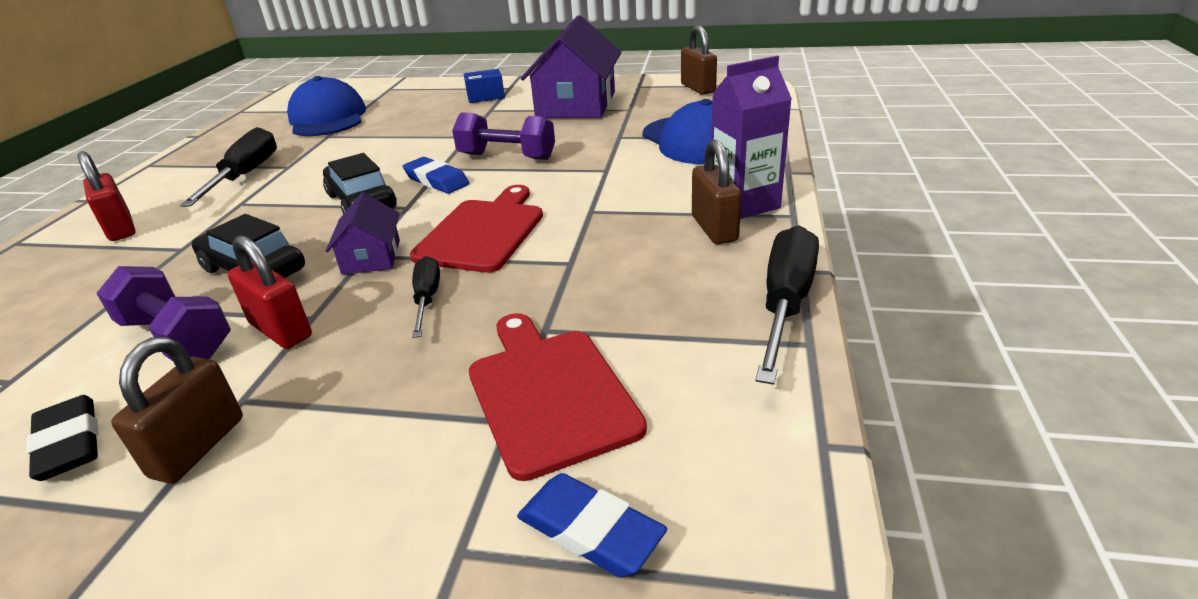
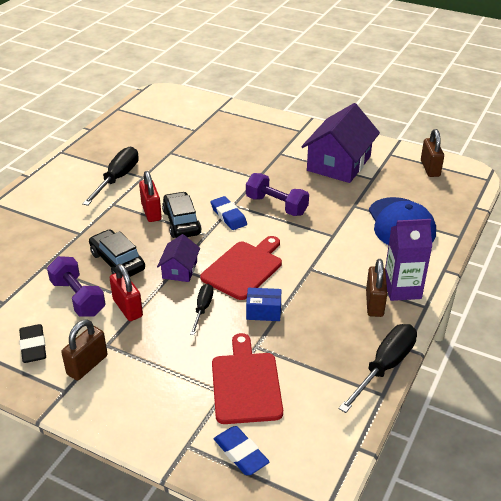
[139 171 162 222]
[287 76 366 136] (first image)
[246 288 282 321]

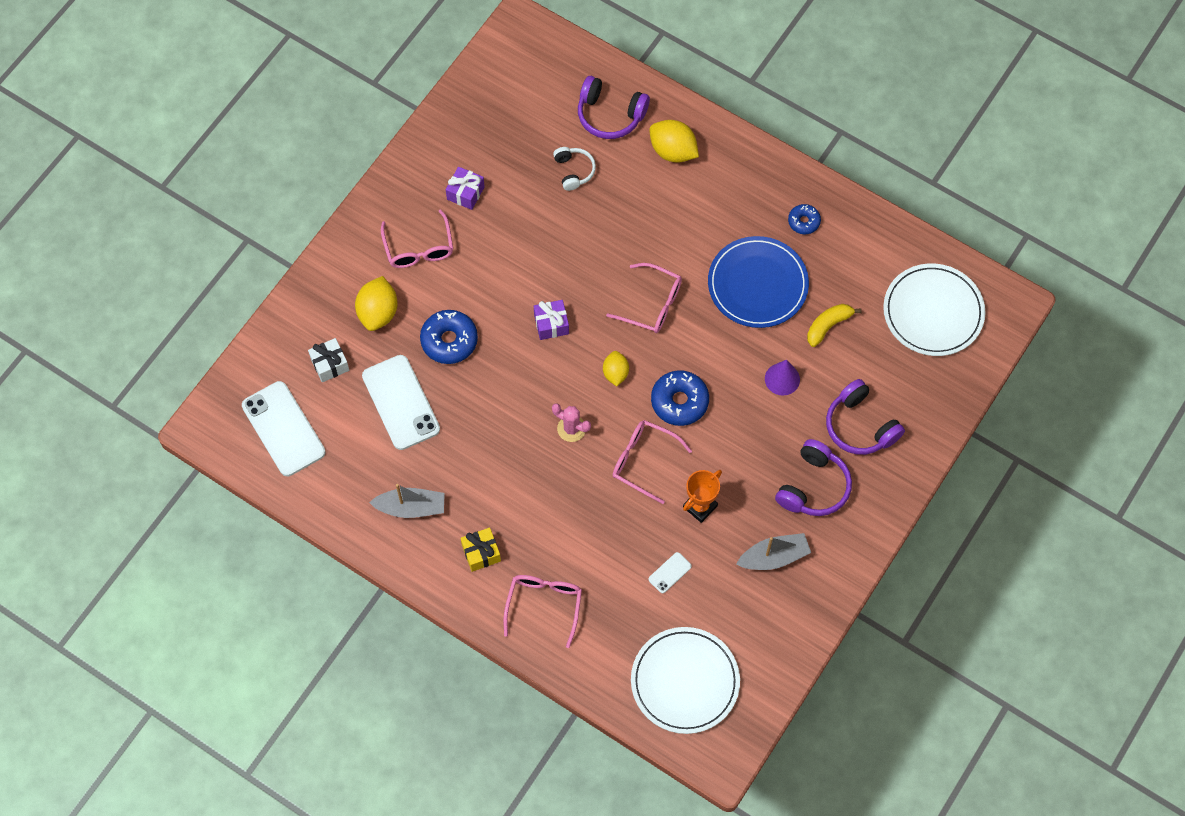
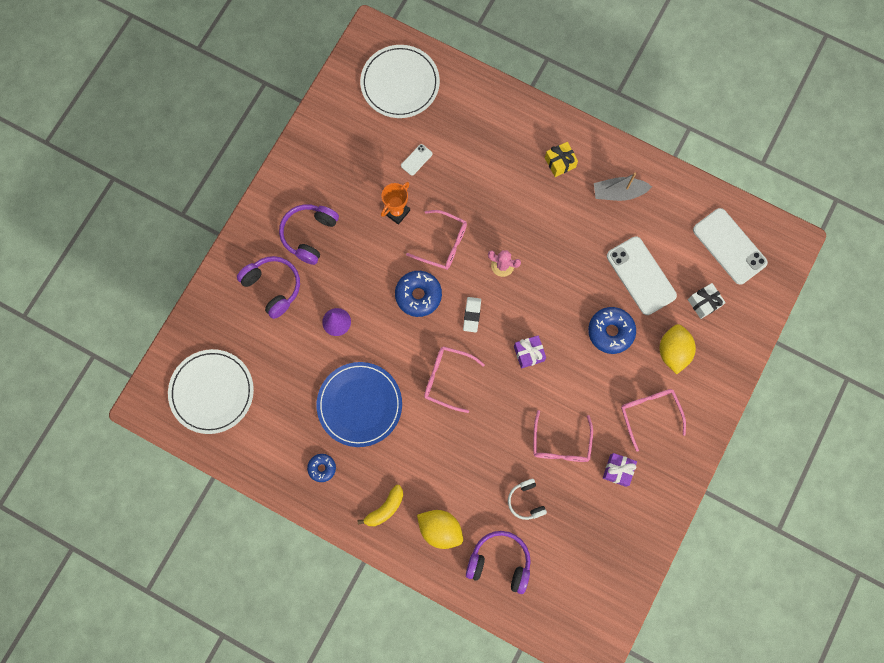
[533 410 593 462]
[463 297 481 332]
[736 533 811 570] (first image)
[357 485 403 526]

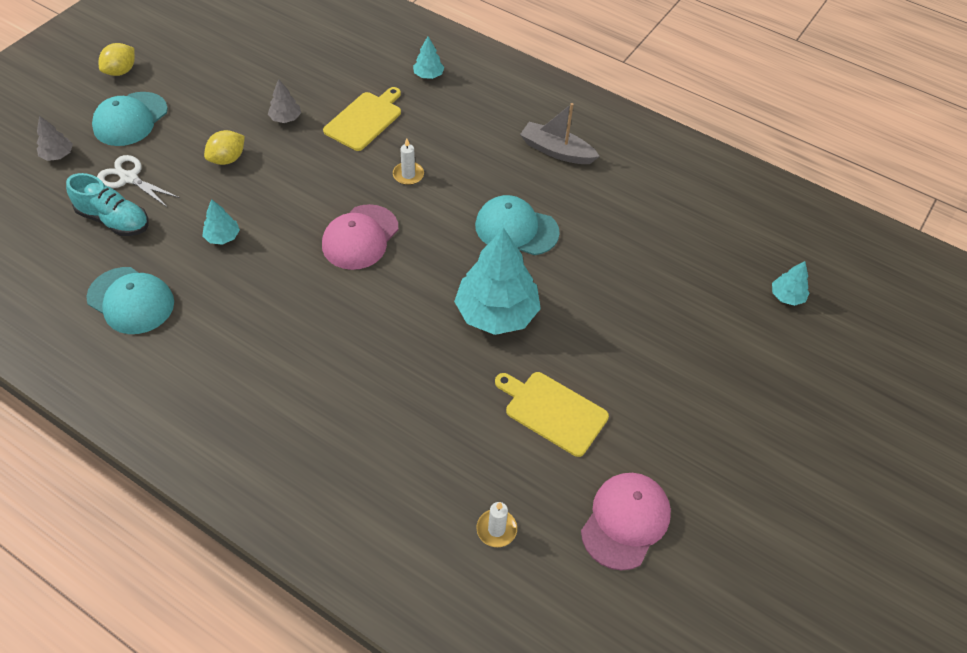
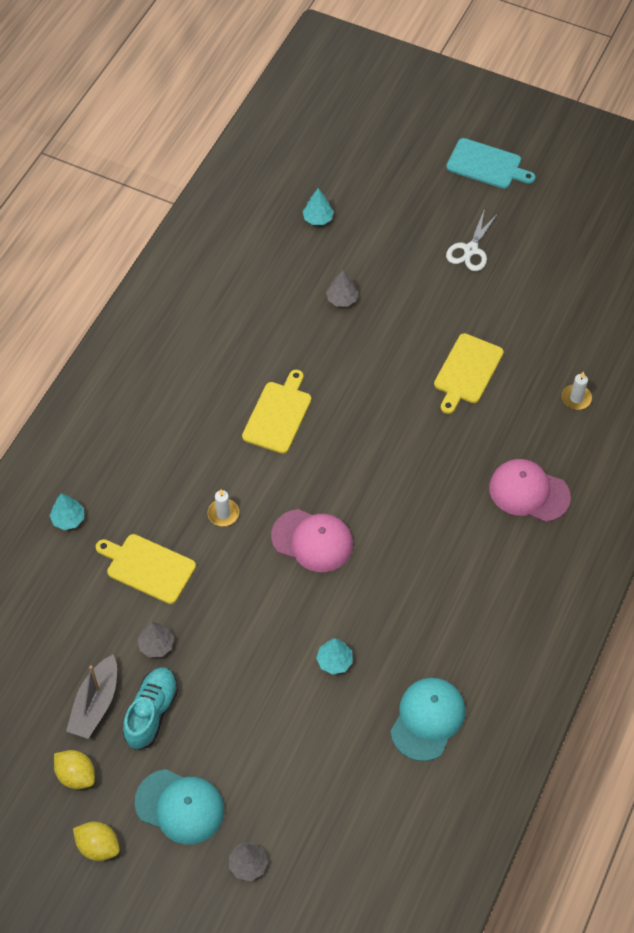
[123 667 178 750]
[446 208 499 271]
[54 750 95 789]
[454 228 541 335] (first image)
[242 370 311 454]
[66 654 117 739]
[489 459 571 522]
[326 270 358 307]
[446 138 536 189]

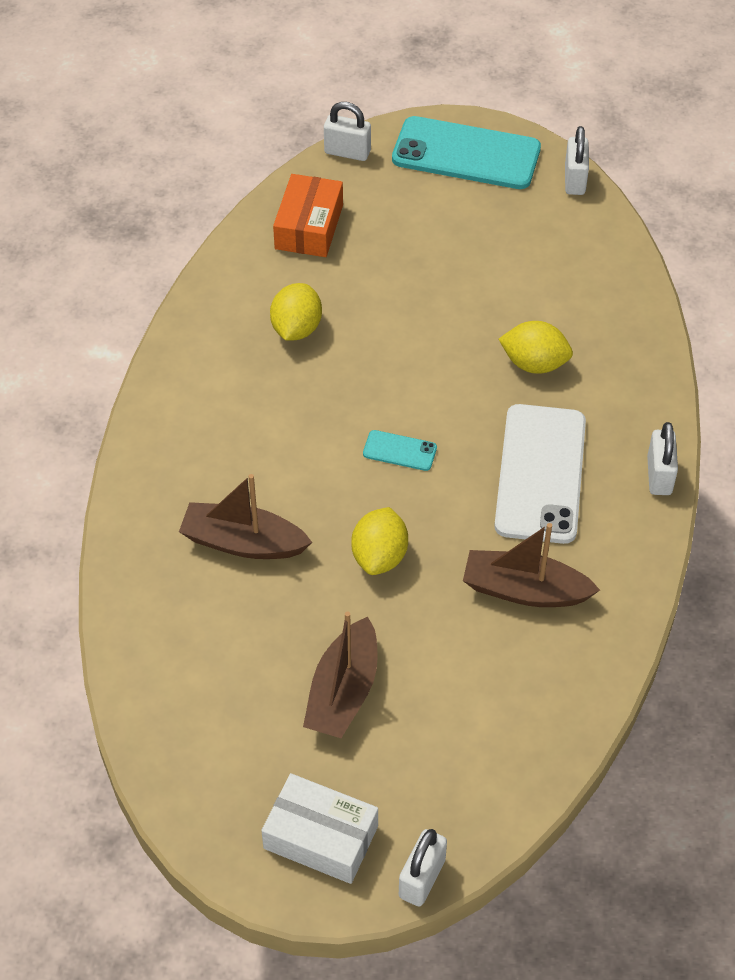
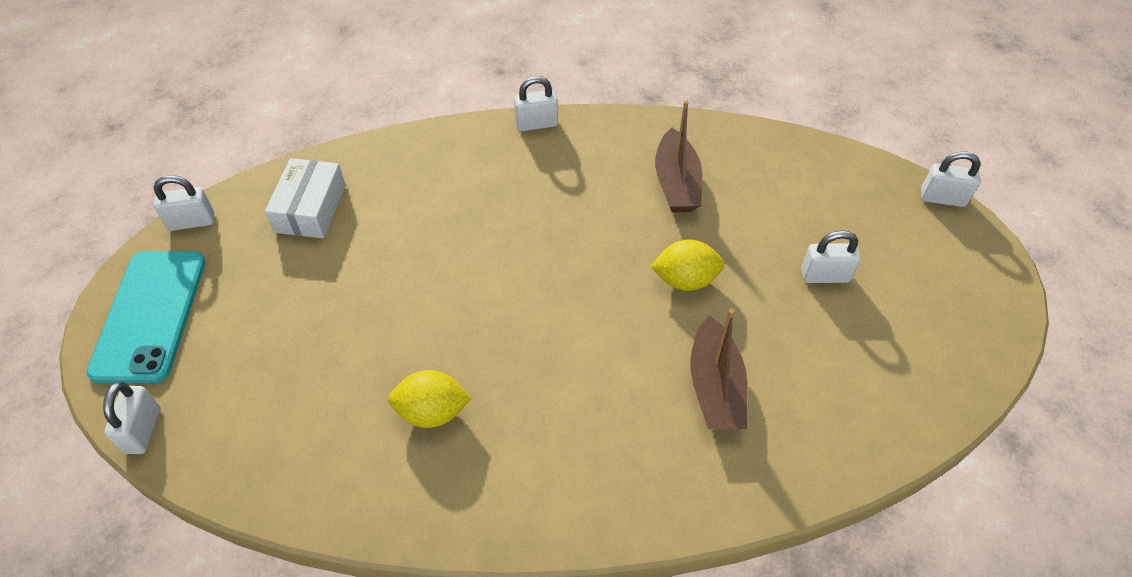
[265 158 346 238]
[273 174 343 257] (first image)
[801 230 861 283]
[363 430 437 471] (first image)
[494 404 586 544] (first image)
[499 321 573 374] (first image)

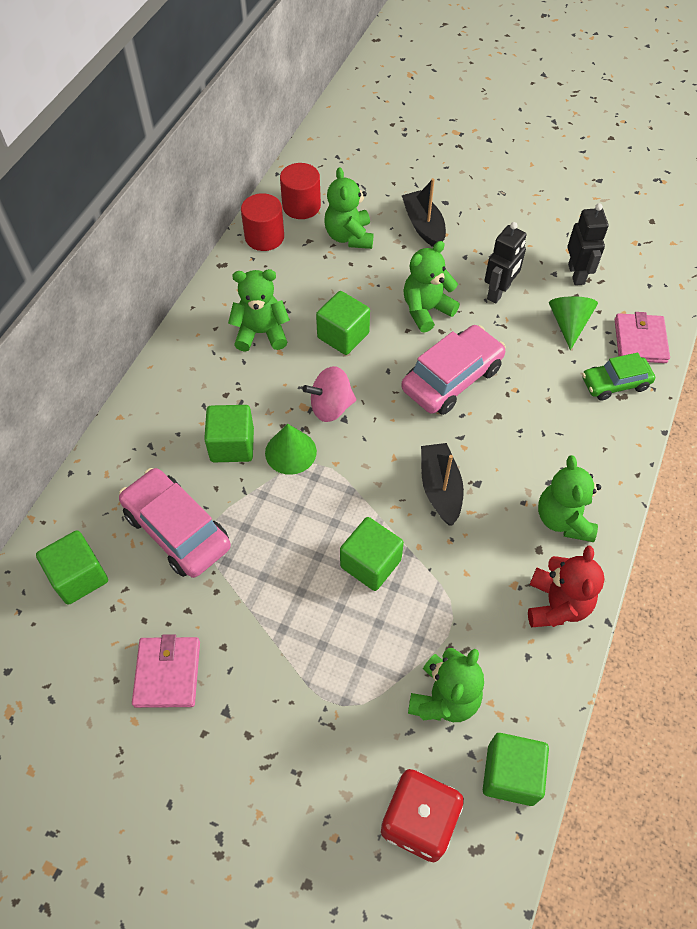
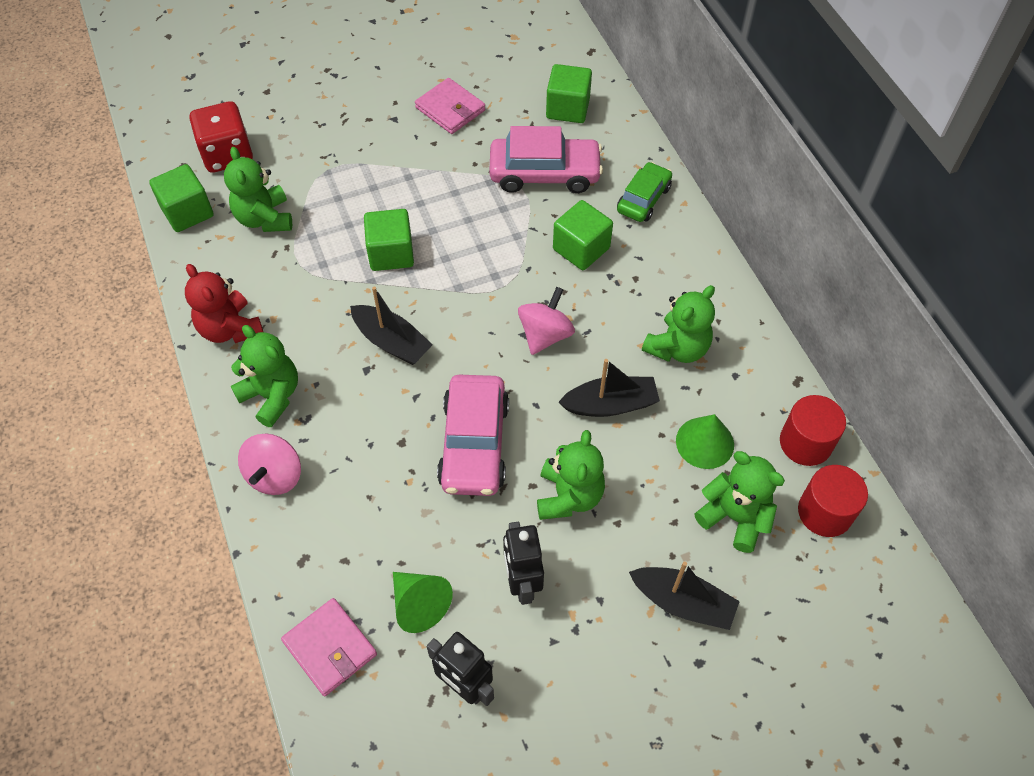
[676 414 734 469]
[558 359 660 417]
[617 162 672 222]
[238 434 301 495]

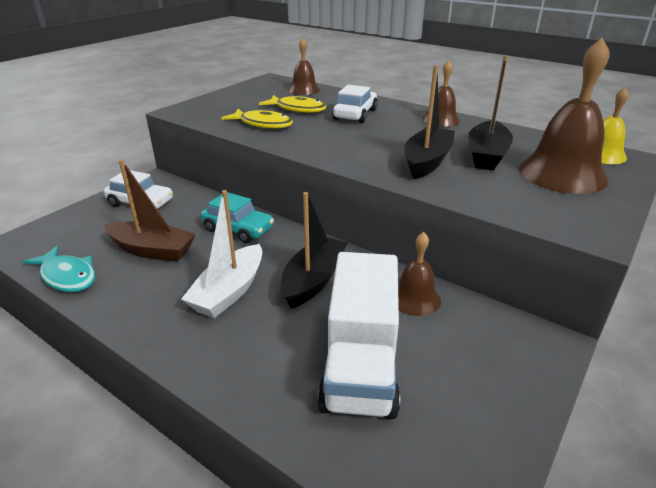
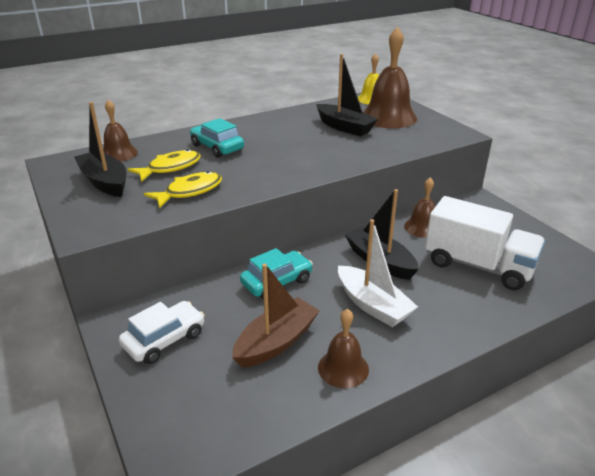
[23 245 95 292] (first image)
[190 118 244 158]
[74 102 127 197]
[318 309 369 388]

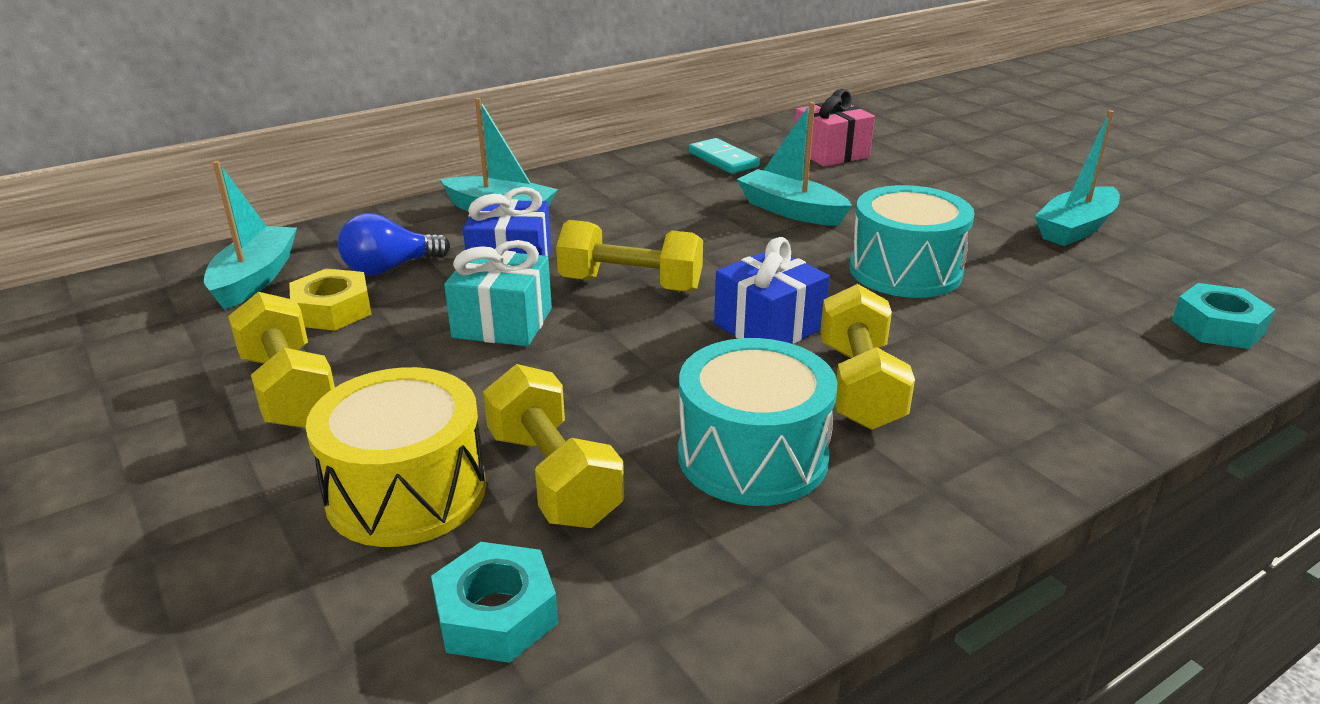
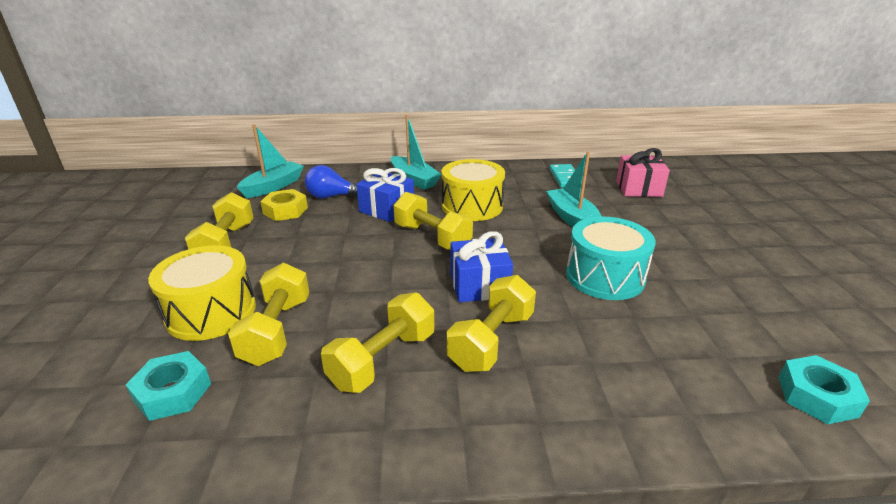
[444 240 552 346] (first image)
[321 292 434 393]
[1035 110 1120 246] (first image)
[442 159 505 221]

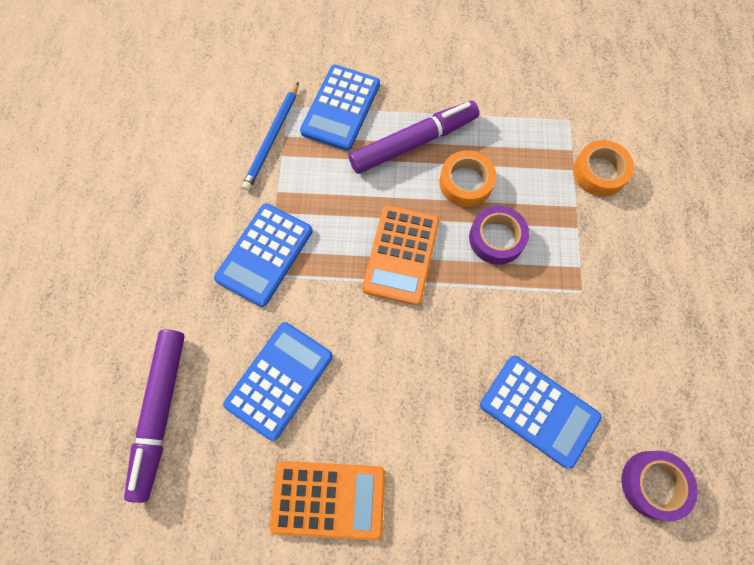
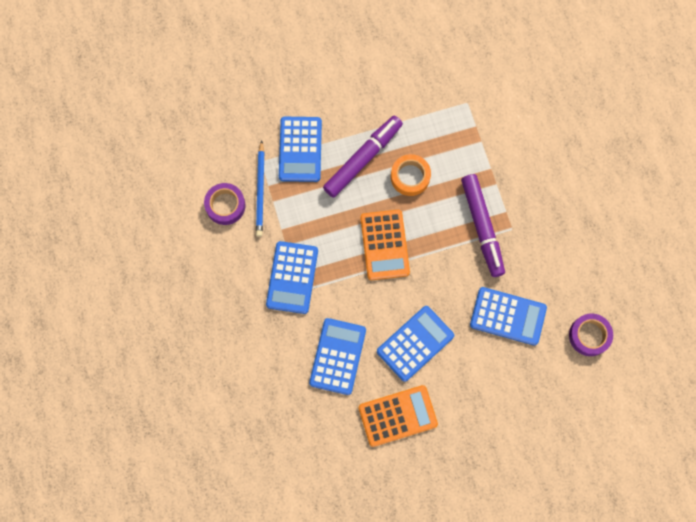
[461 174 505 277]
[204 183 246 225]
[573 140 634 196] (first image)
[377 306 454 382]

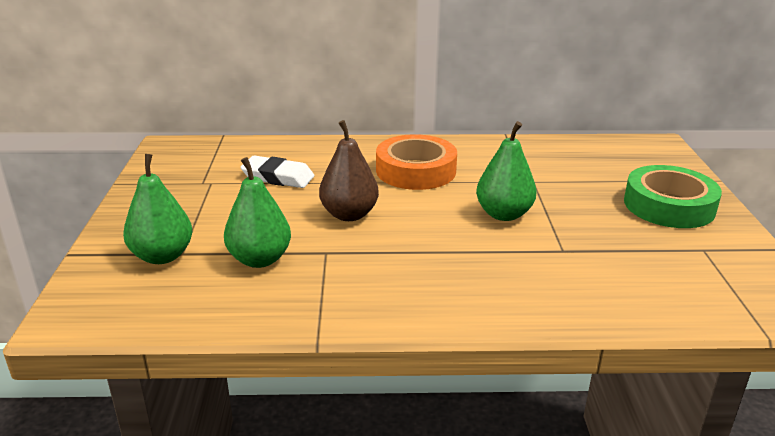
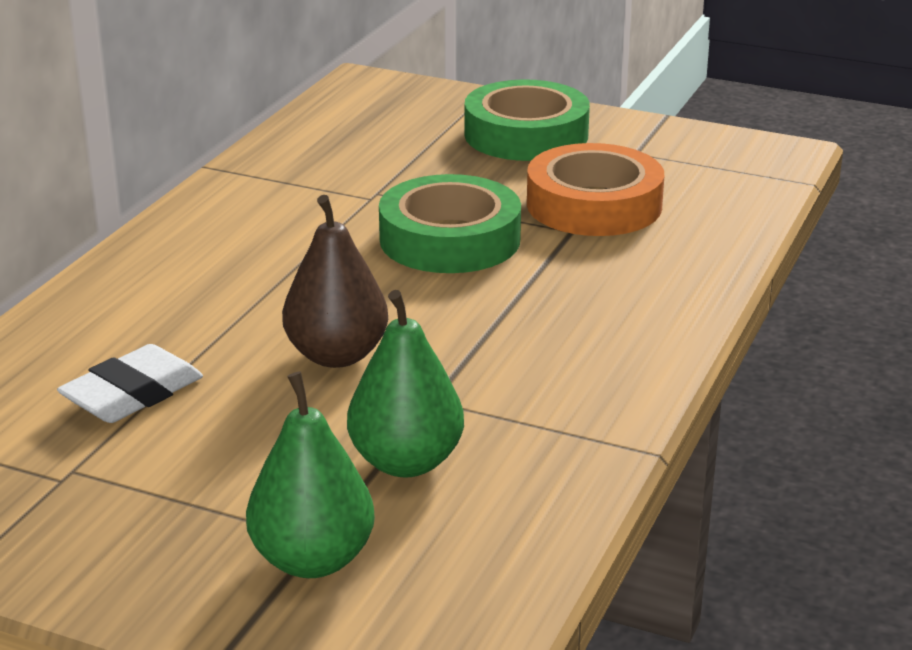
[527 143 664 236]
[379 174 521 273]

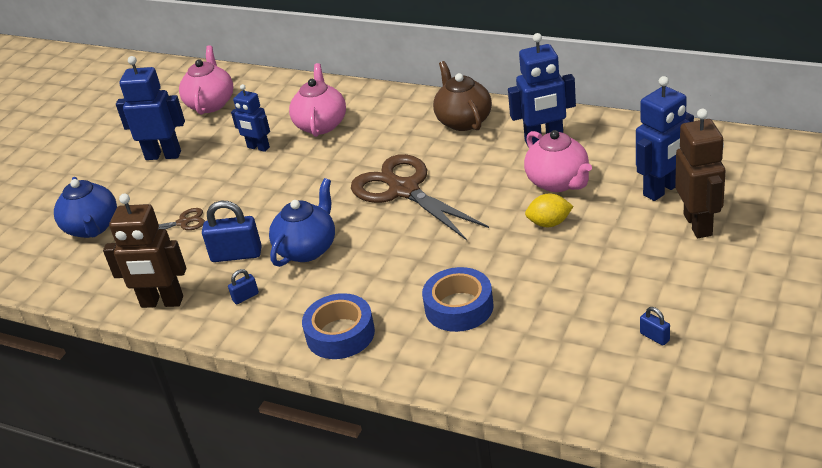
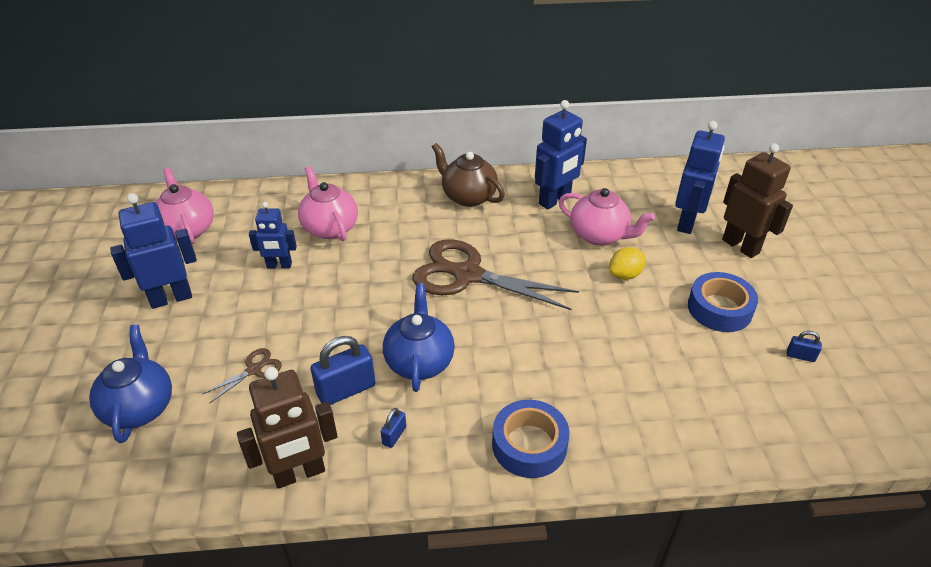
[89 325 172 443]
[688 272 758 332]

